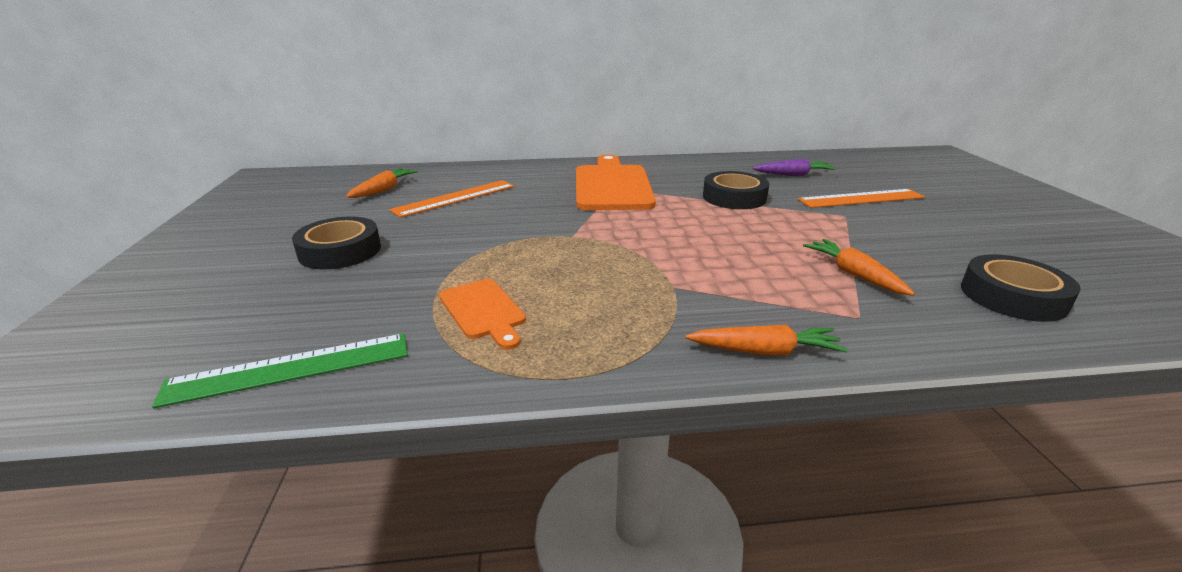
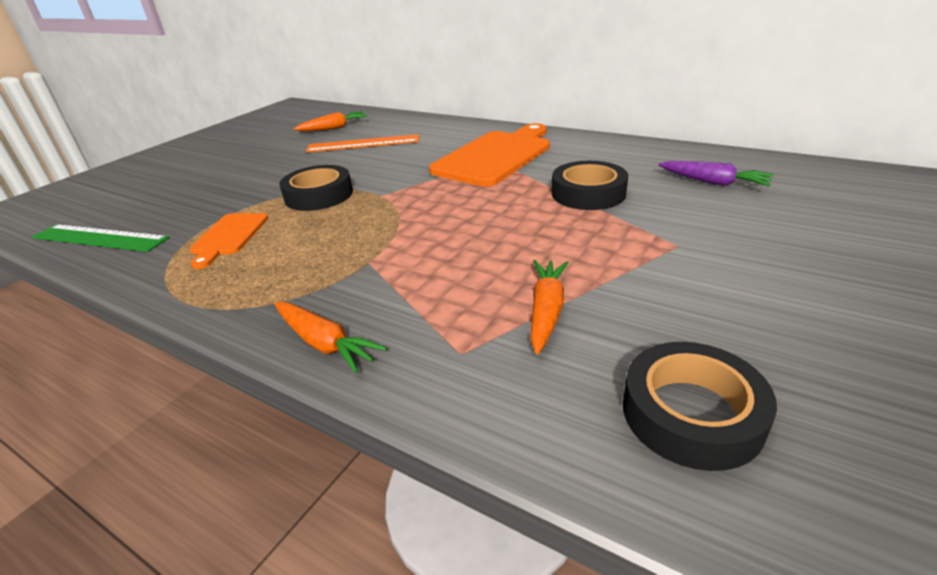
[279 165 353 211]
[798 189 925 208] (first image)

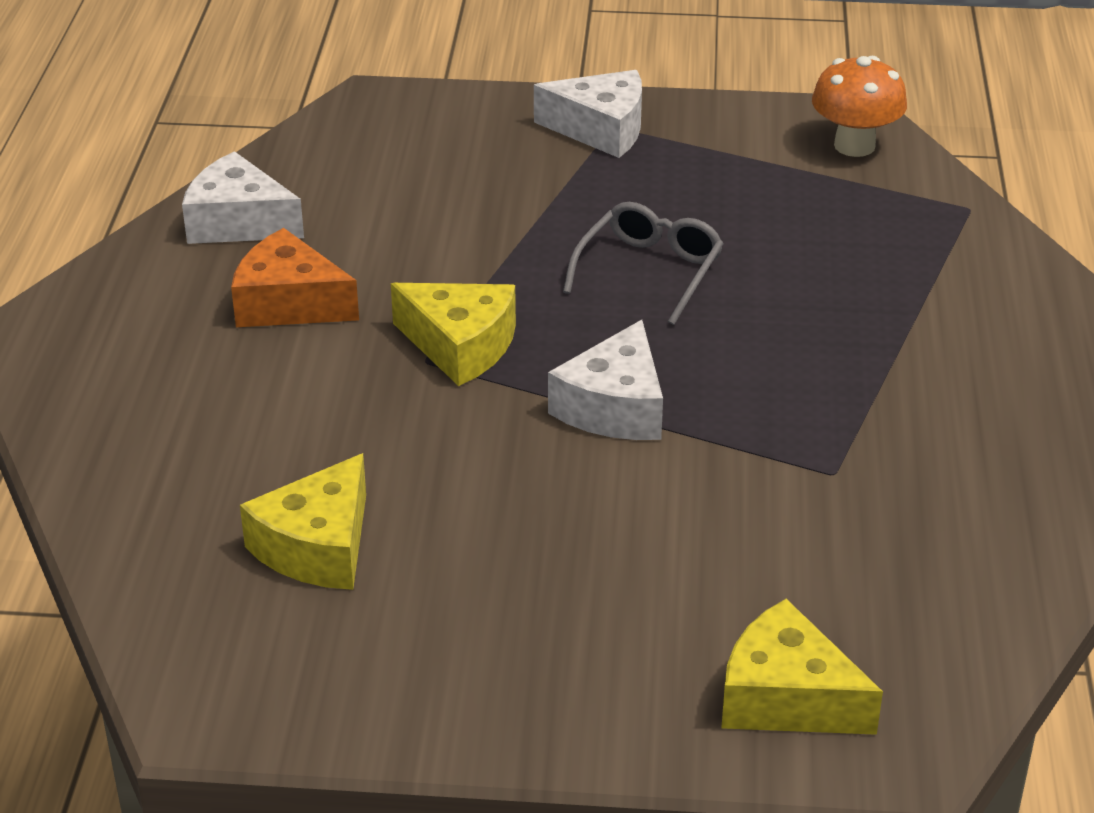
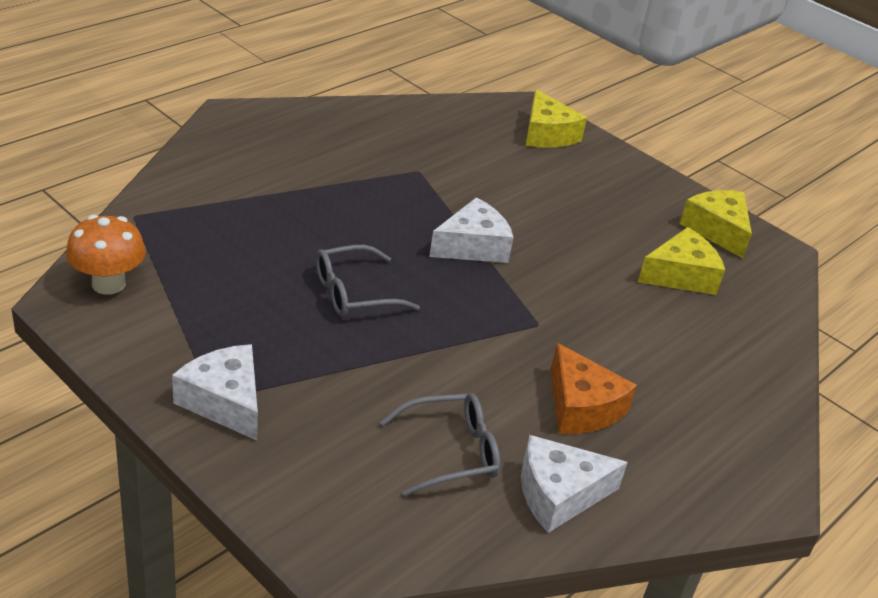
[521 435 628 533]
[679 190 752 258]
[380 393 500 496]

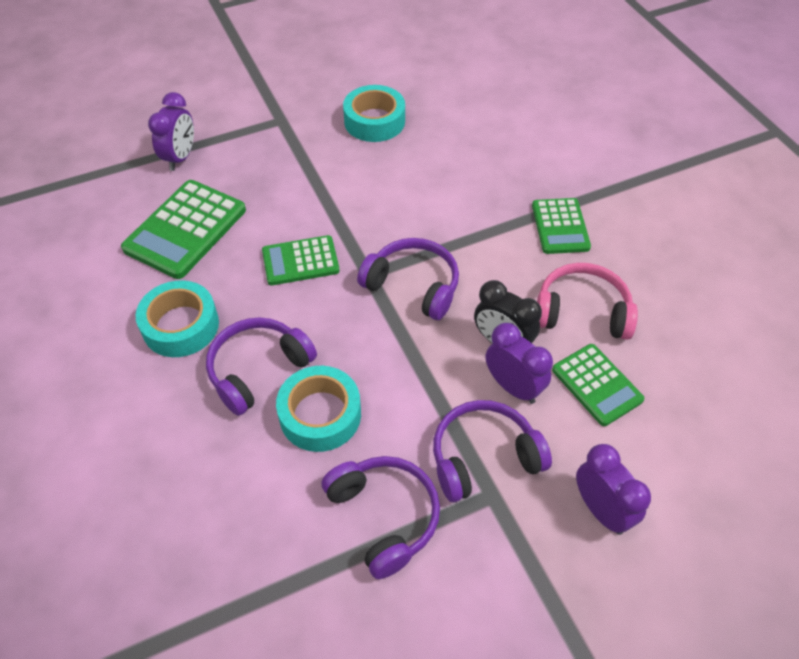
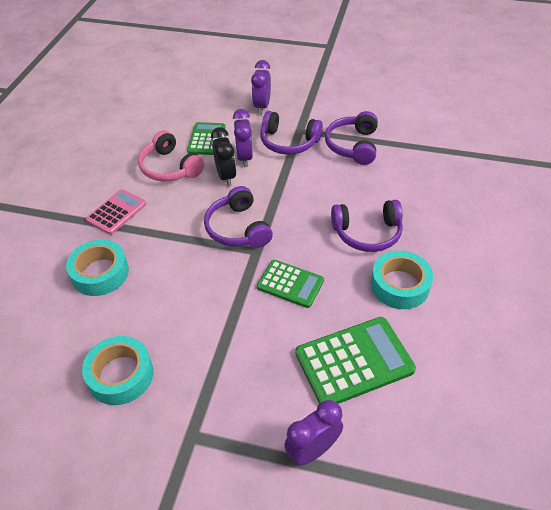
[66 240 129 296]
[86 189 146 235]

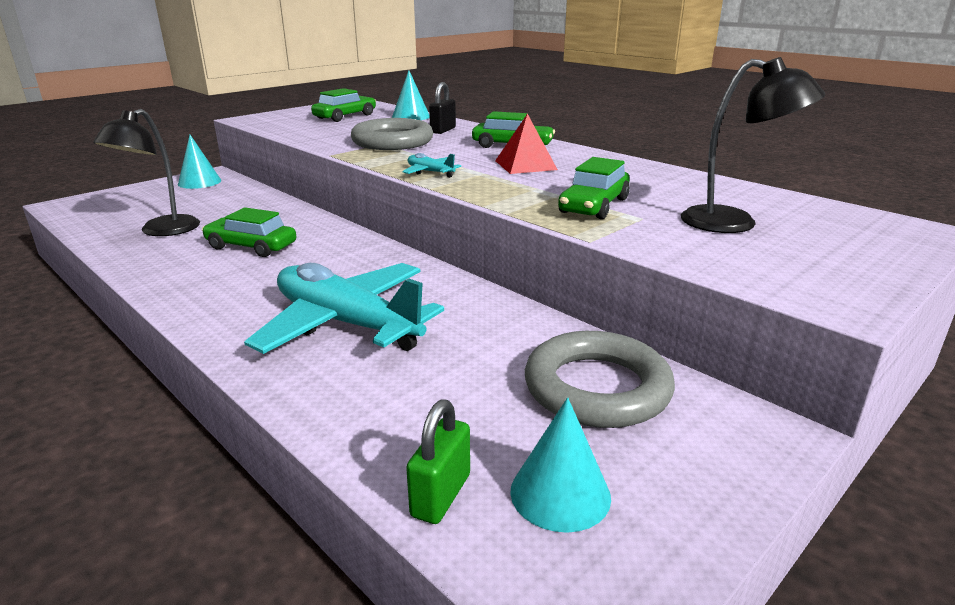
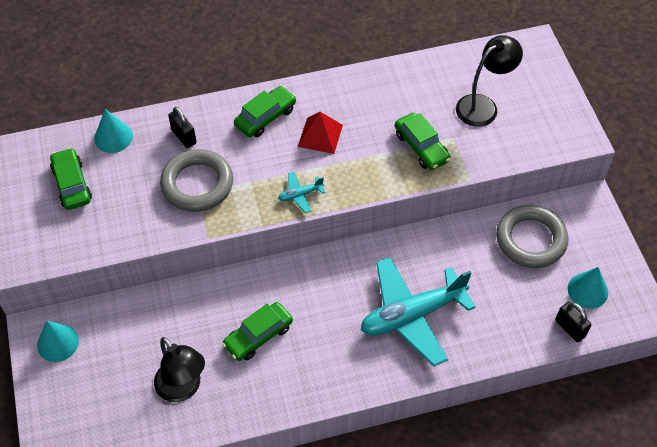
[555 302 591 342]

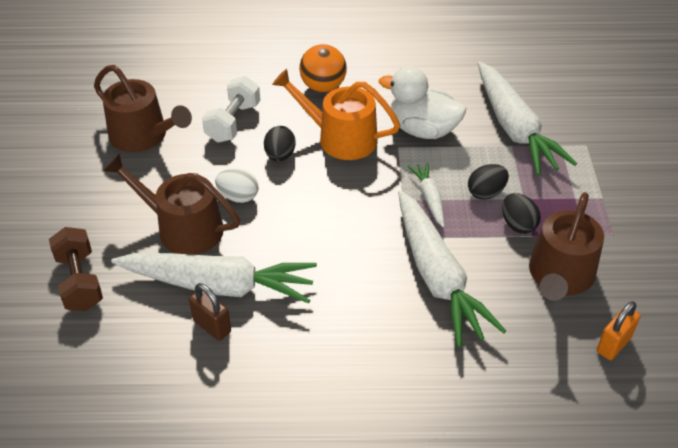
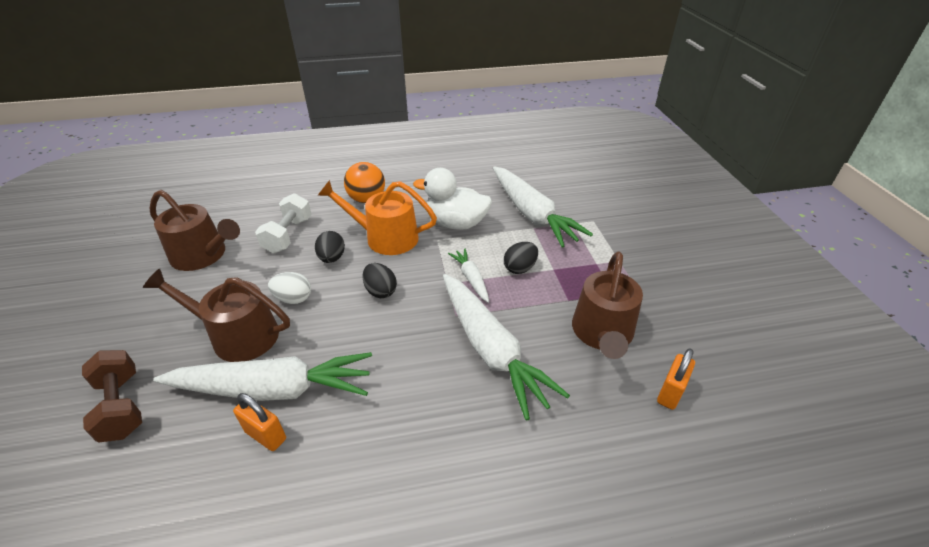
[233 393 286 451]
[362 263 397 298]

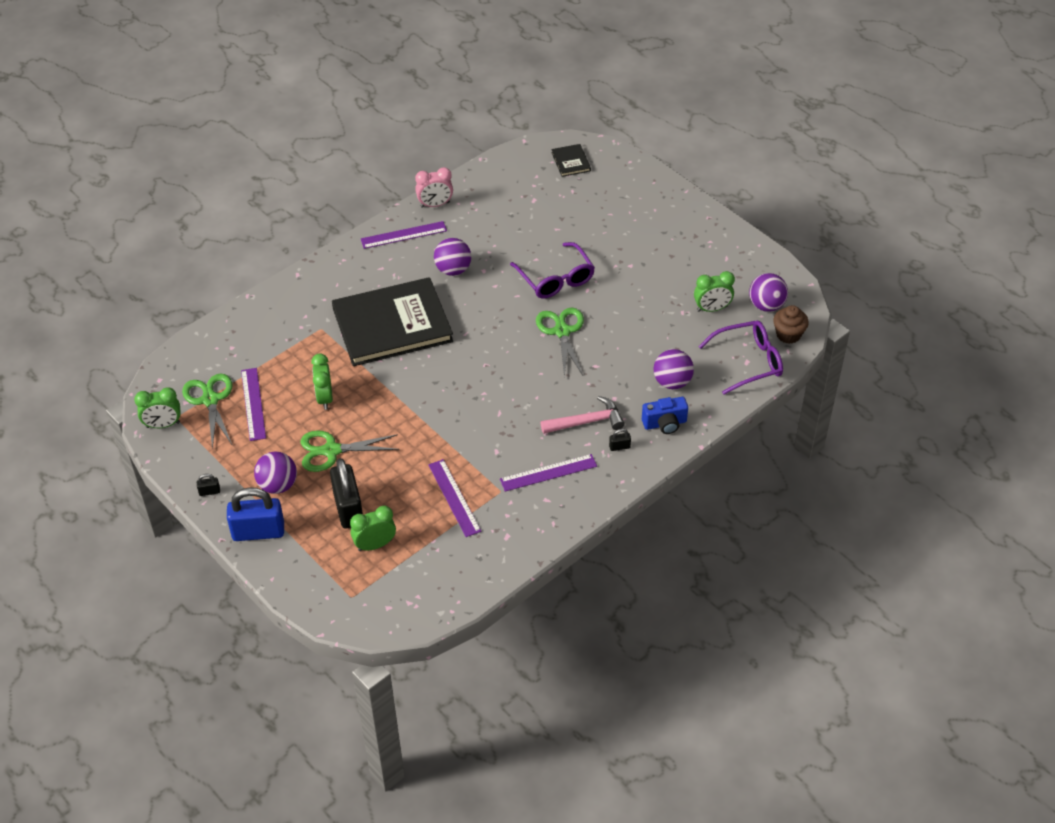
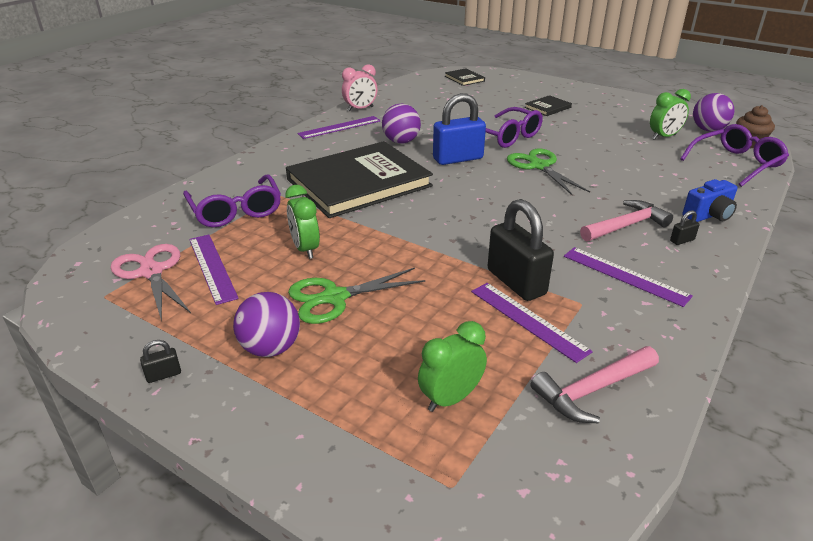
[134 387 181 428] (first image)
[111 244 191 322]
[433 93 486 165]
[488 199 554 301]
[564 247 693 307]
[653 349 694 389] (first image)
[183 174 281 227]
[524 95 572 116]
[531 346 659 423]

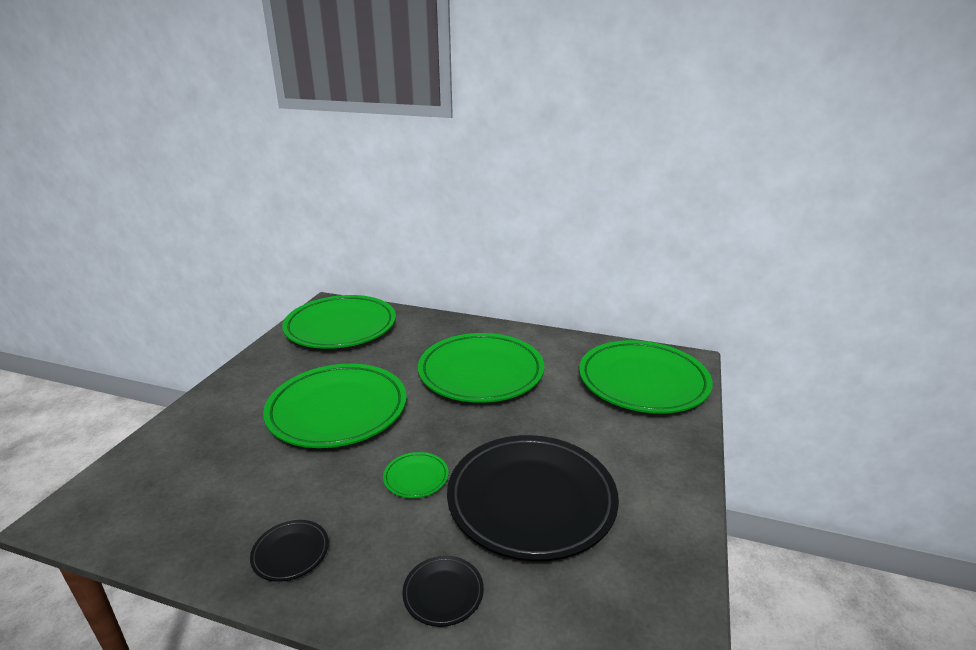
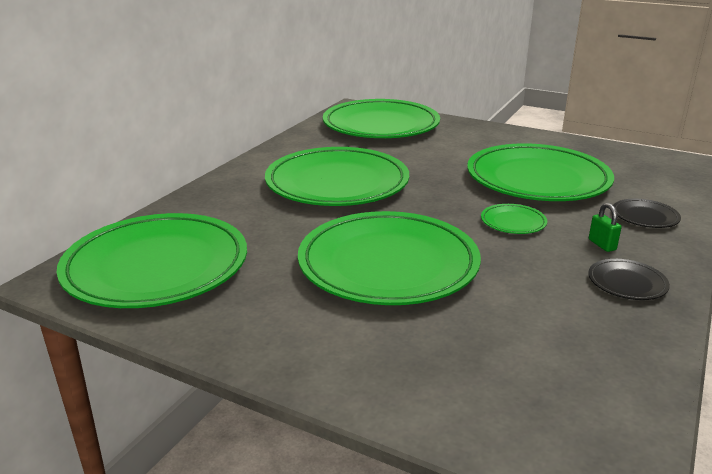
[467 144 614 201]
[589 203 622 252]

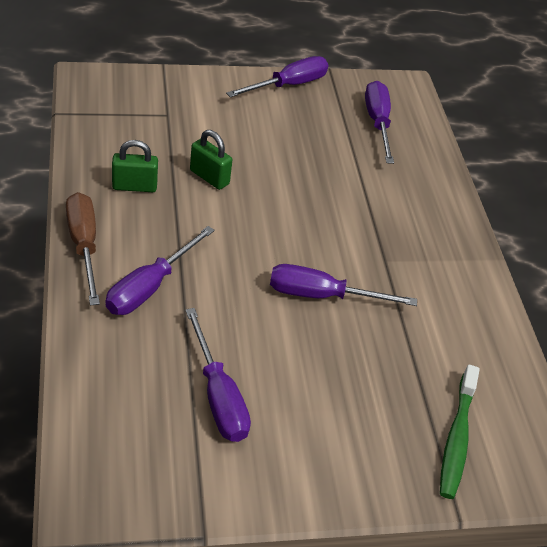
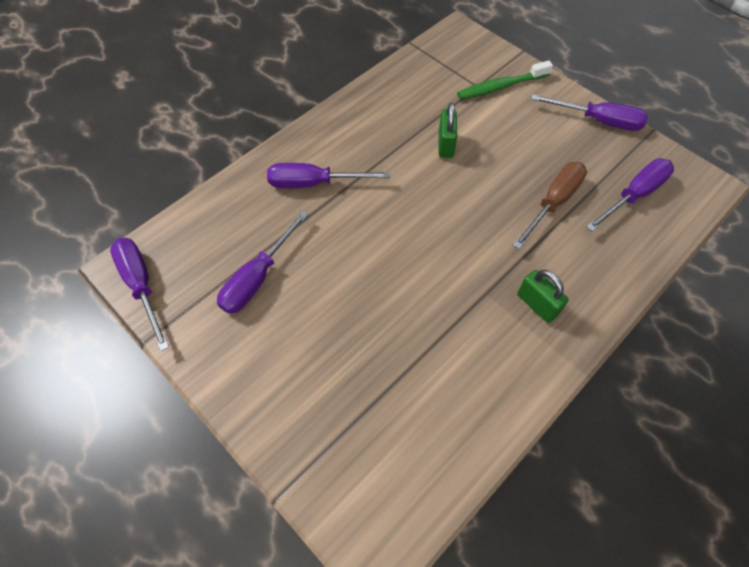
[513 162 587 249]
[517 270 569 323]
[110 238 169 351]
[457 60 553 100]

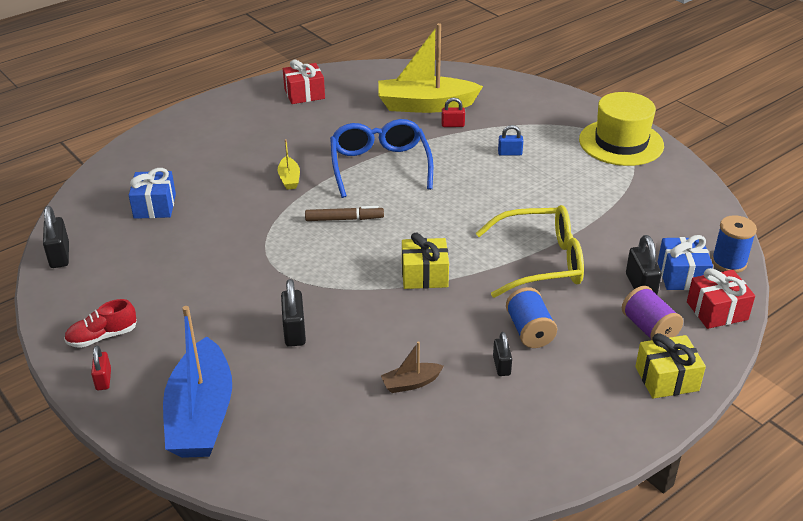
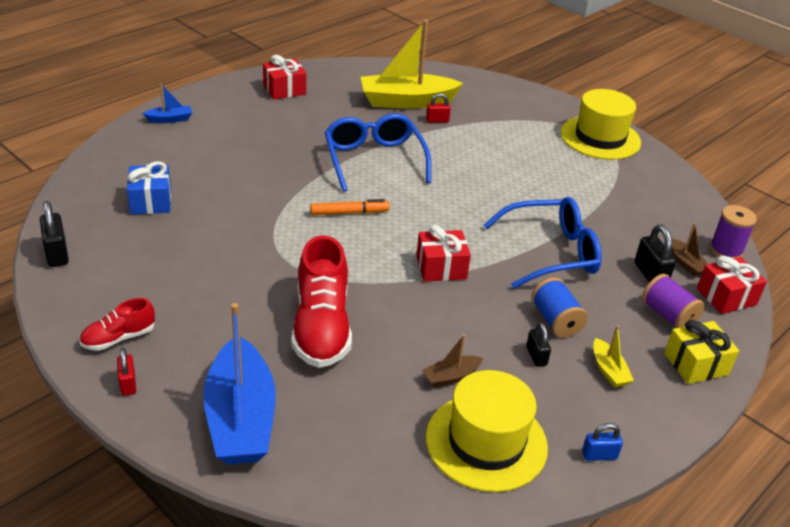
[593 325 634 388]
[292 235 352 368]
[310 199 390 215]
[416 225 471 282]
[483 197 602 288]
[582 423 623 461]
[671 222 708 277]
[710 205 757 258]
[143 83 192 123]
[426 370 548 492]

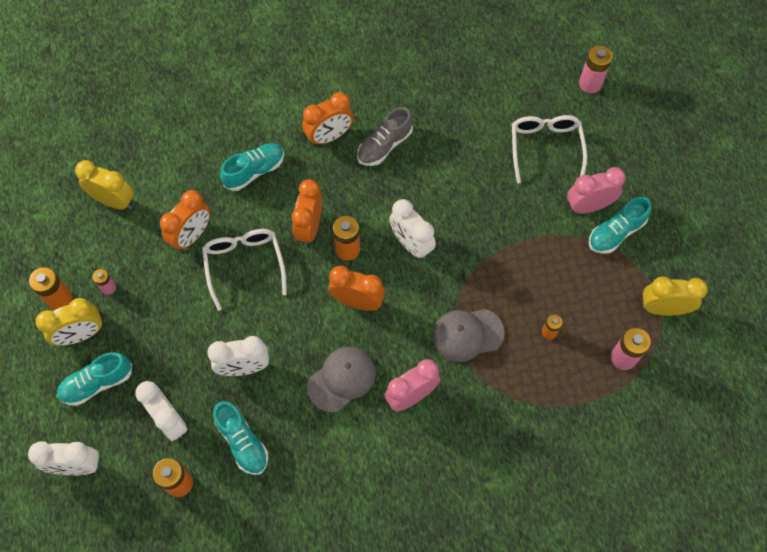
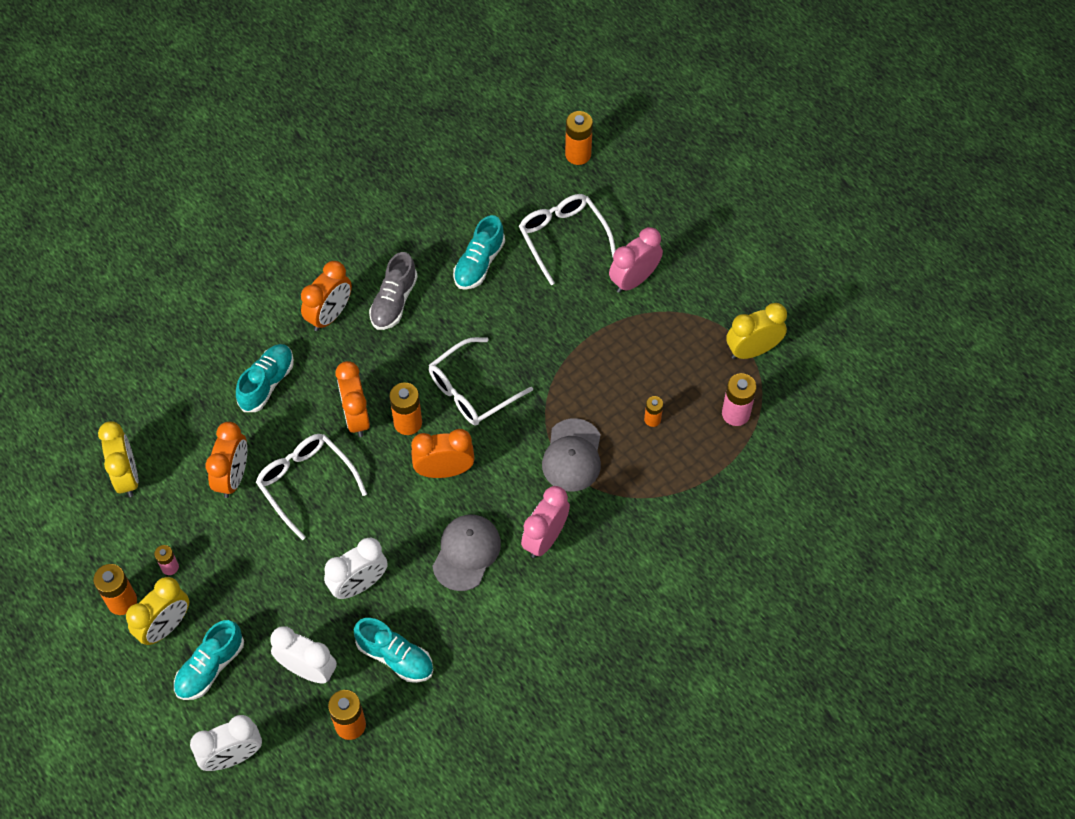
[98 421 139 497]
[429 337 533 425]
[542 418 601 491]
[565 111 593 165]
[453 215 505 290]

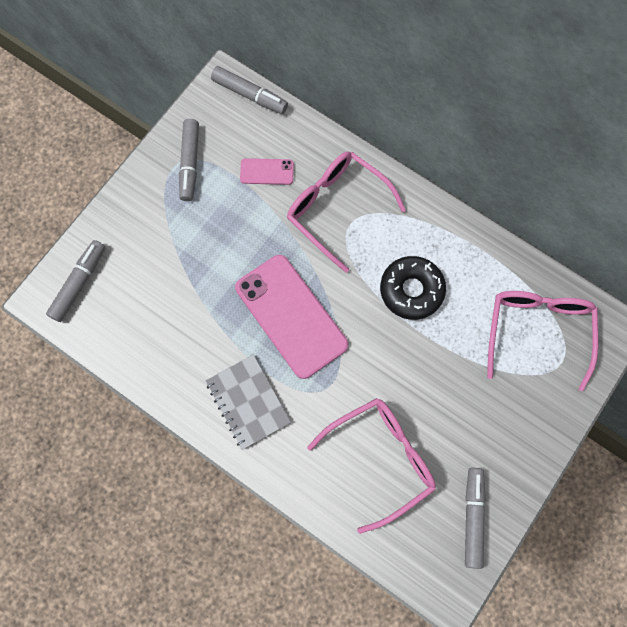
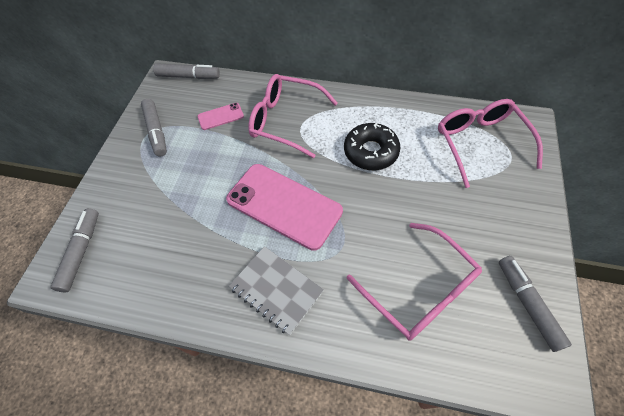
[347 223 482 340]

